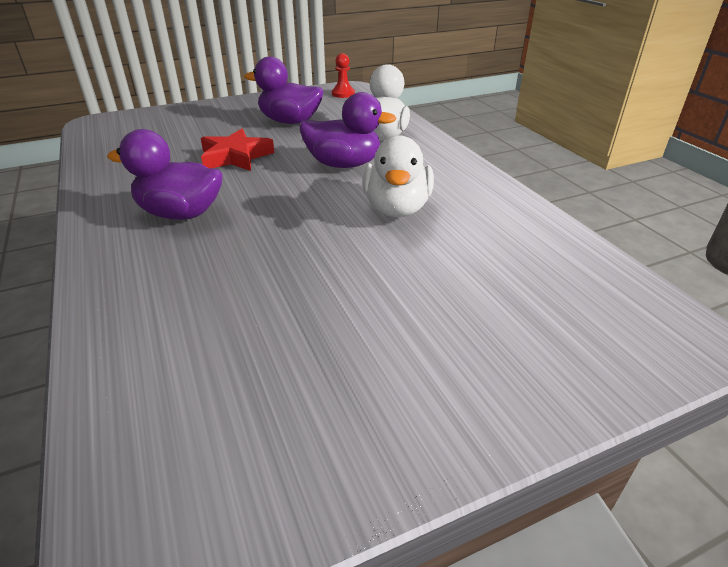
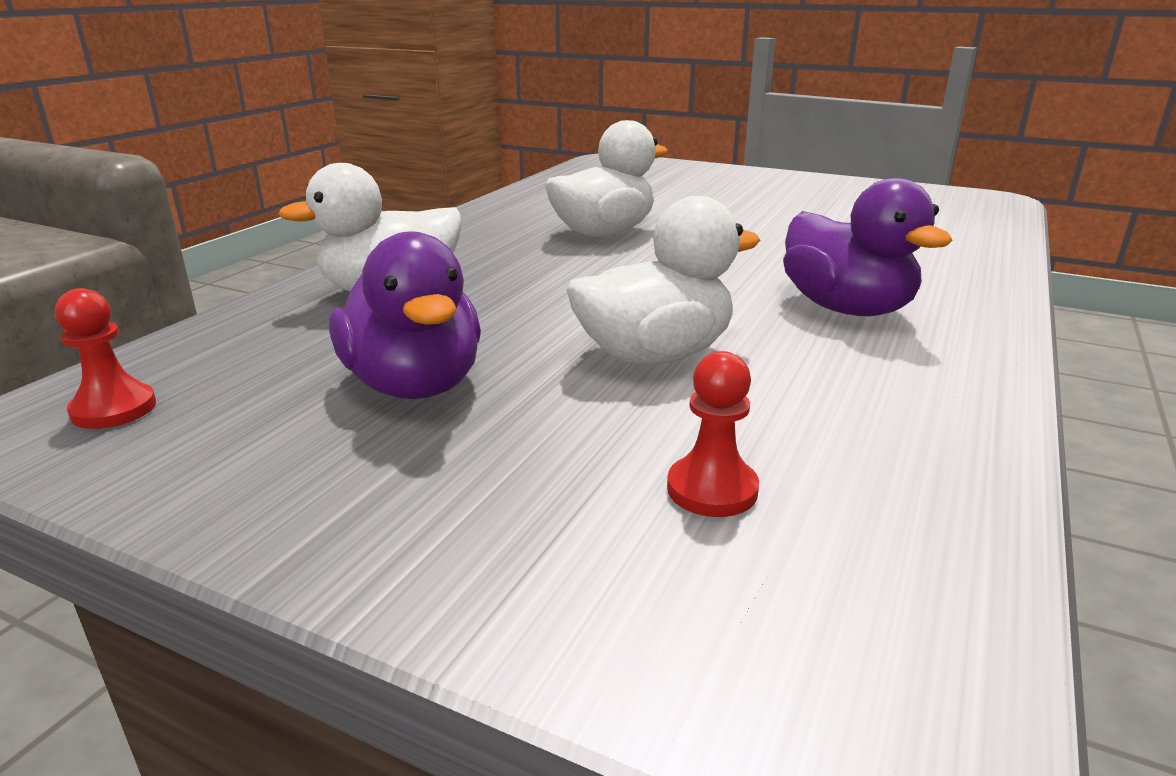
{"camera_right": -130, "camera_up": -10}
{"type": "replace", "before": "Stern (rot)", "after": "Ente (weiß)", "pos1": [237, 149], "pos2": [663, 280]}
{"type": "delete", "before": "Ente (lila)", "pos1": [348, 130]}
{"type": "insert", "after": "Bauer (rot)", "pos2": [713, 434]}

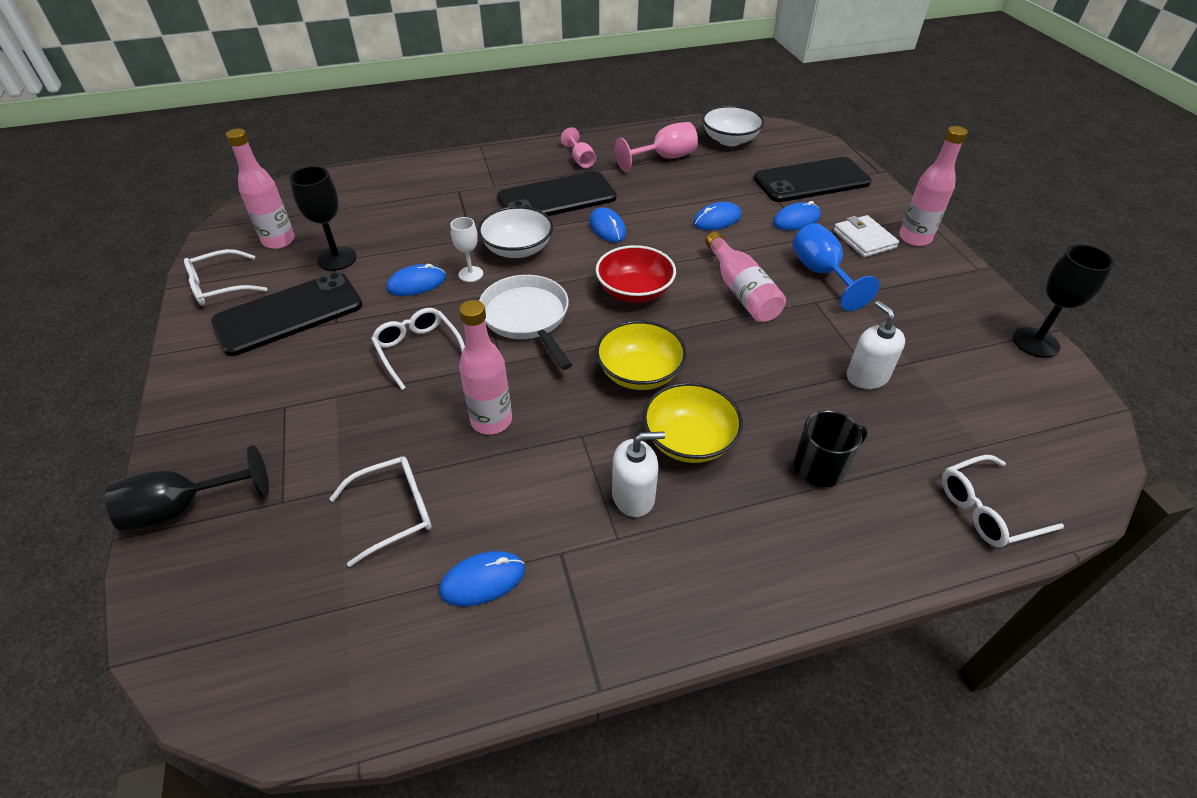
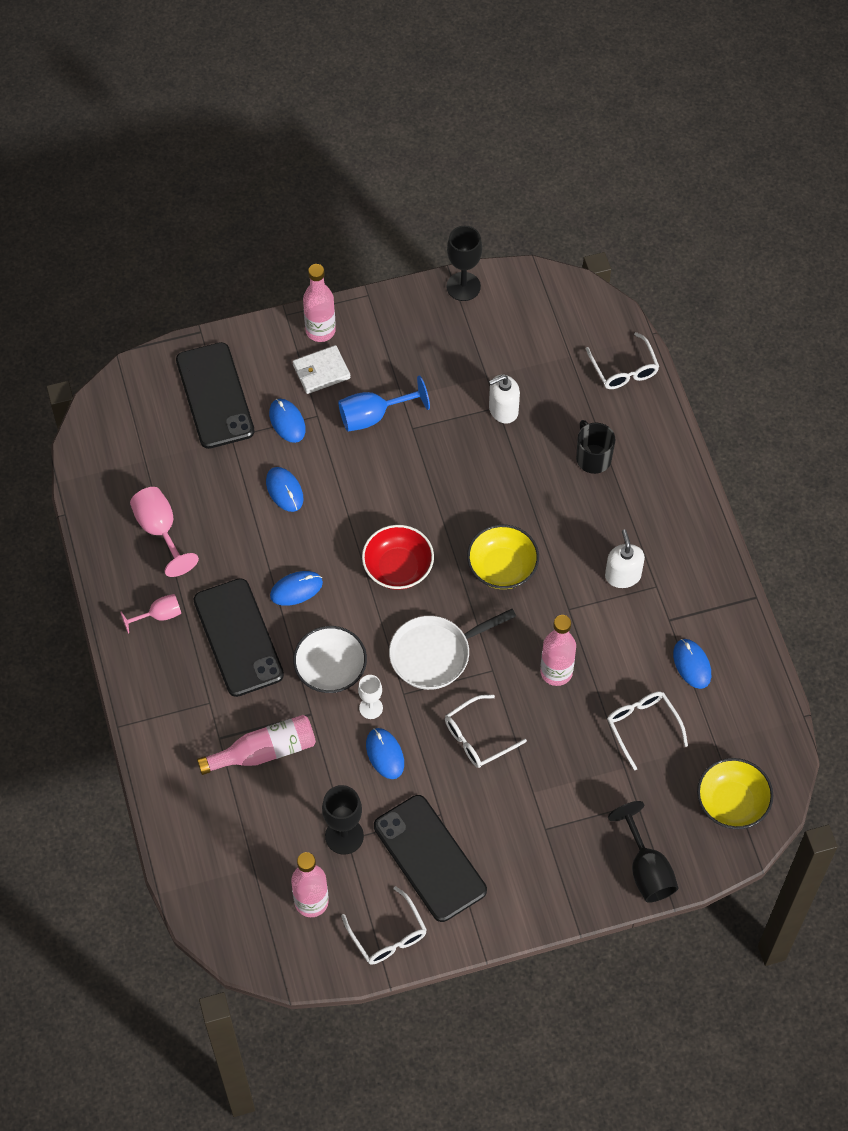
{"camera_right": -90, "camera_up": 15}
{"type": "move", "before": "Schüssel (gelb)", "pos1": [693, 422], "pos2": [735, 793]}
{"type": "delete", "before": "Schüssel (weiß)", "pos1": [733, 125]}
{"type": "move", "before": "Flasche (rosa)", "pos1": [745, 277], "pos2": [256, 745]}

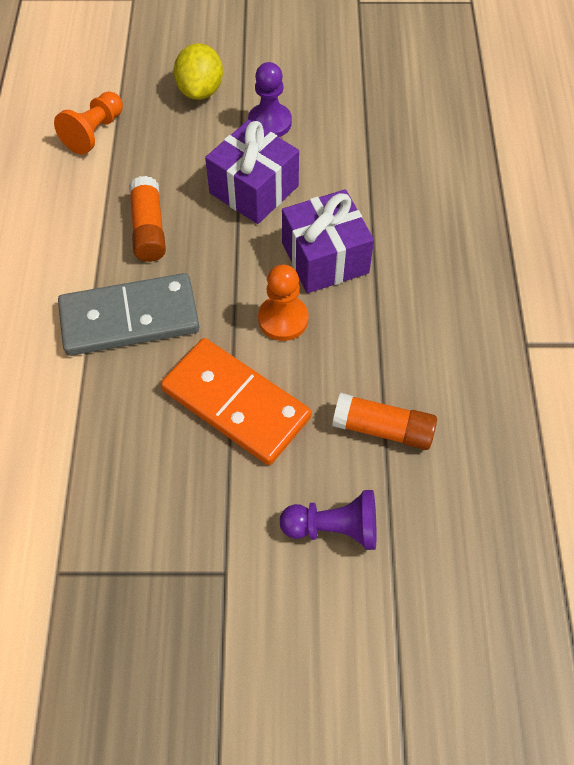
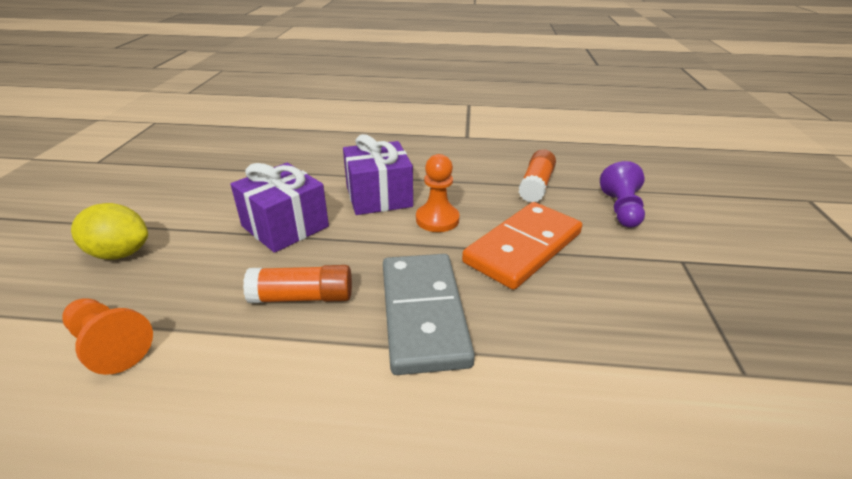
{"camera_right": -85, "camera_up": -25}
{"type": "delete", "before": "Bauer (lila)", "pos1": [270, 99]}

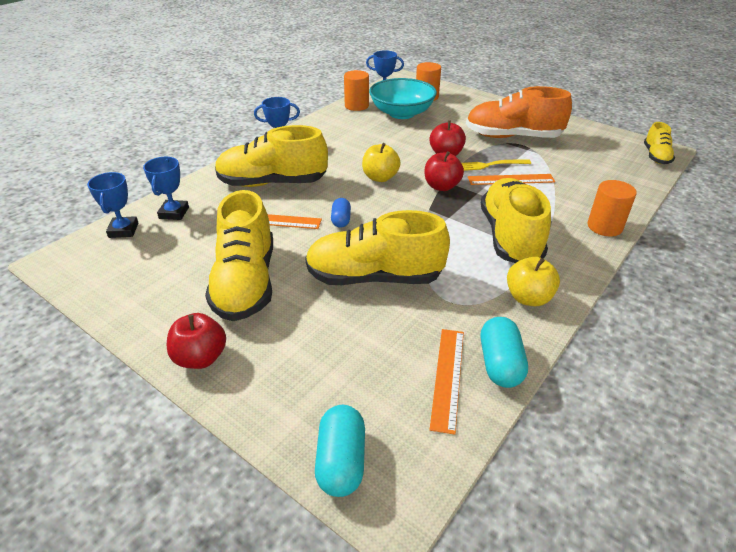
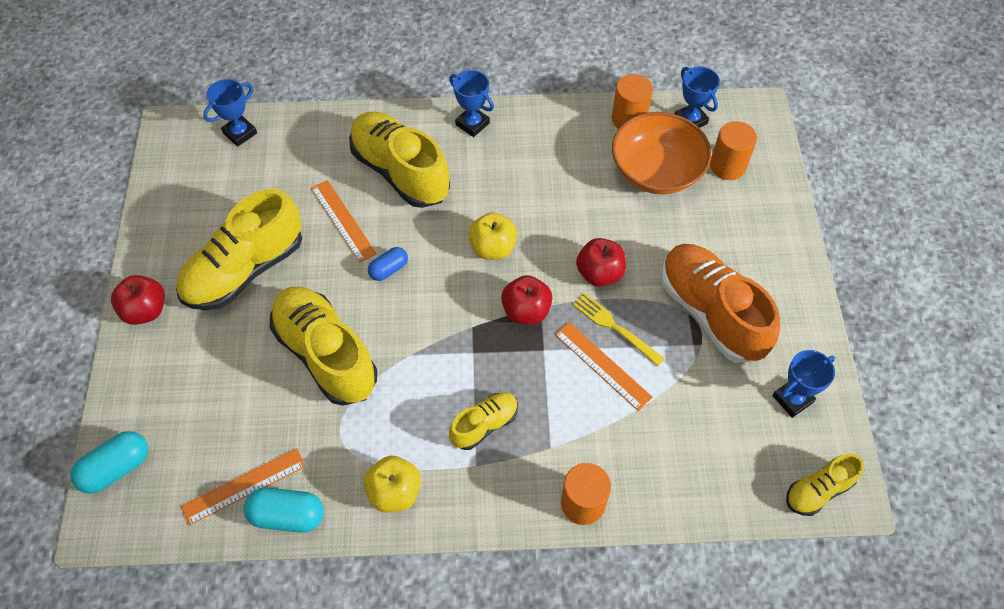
{"camera_right": 50, "camera_up": 20}
{"type": "move", "before": "Pokal (blau)", "pos1": [166, 188], "pos2": [803, 384]}
{"type": "recolor", "before": "Schüssel (türkis)", "after": "Schüssel (orange)", "pos1": [403, 98], "pos2": [661, 153]}
{"type": "resize", "before": "Schuh (gelb)", "pos1": [516, 220], "pos2": [483, 421], "scale": 0.52}
{"type": "rotate", "before": "Kapsel (türkis)", "pos1": [504, 352], "pos2": [283, 510], "turn": 45}

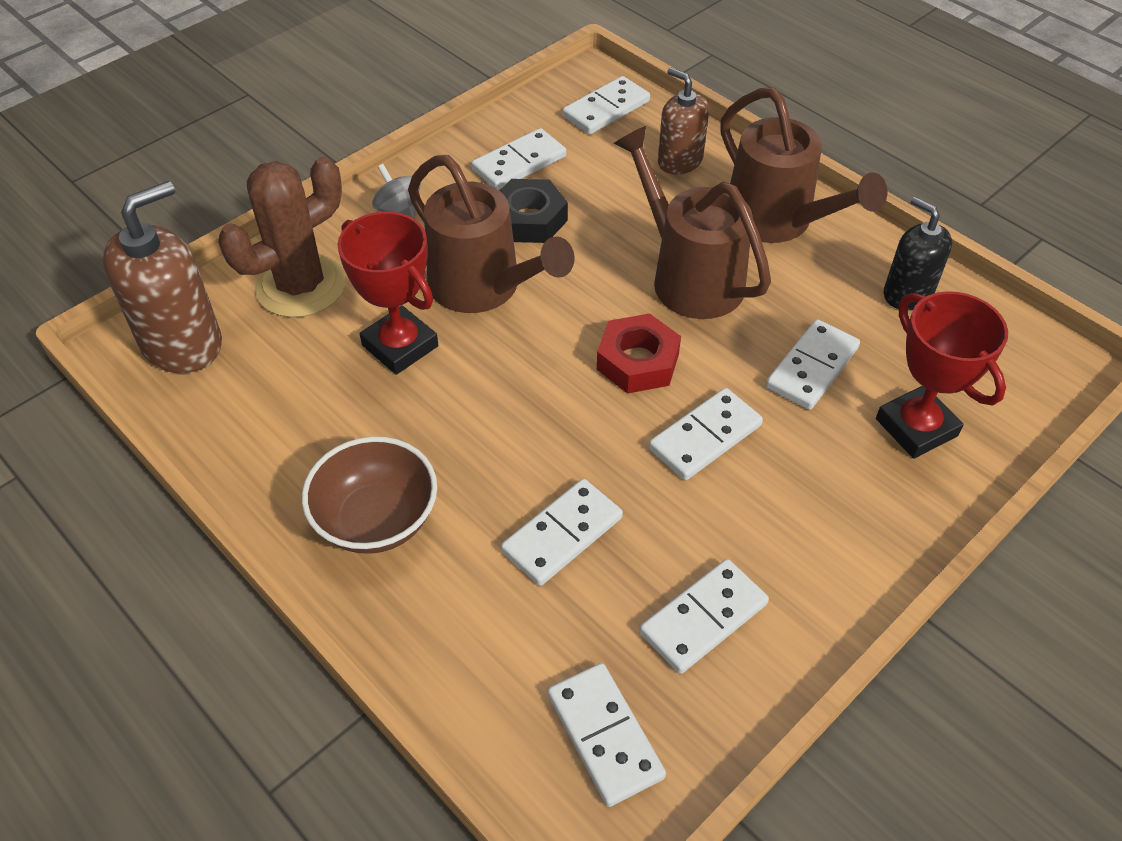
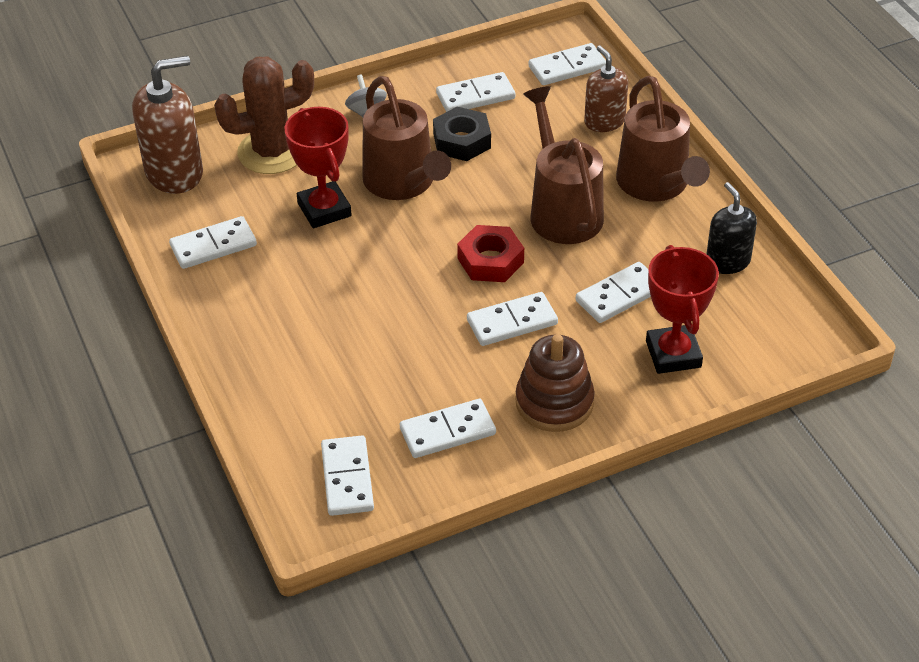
{"camera_right": 20, "camera_up": -5}
{"type": "delete", "before": "Schüssel (braun)", "pos1": [369, 495]}
{"type": "move", "before": "Dominostein (weiß)", "pos1": [562, 532], "pos2": [213, 242]}
{"type": "insert", "after": "Stapelspielzeug (braun)", "pos2": [555, 383]}

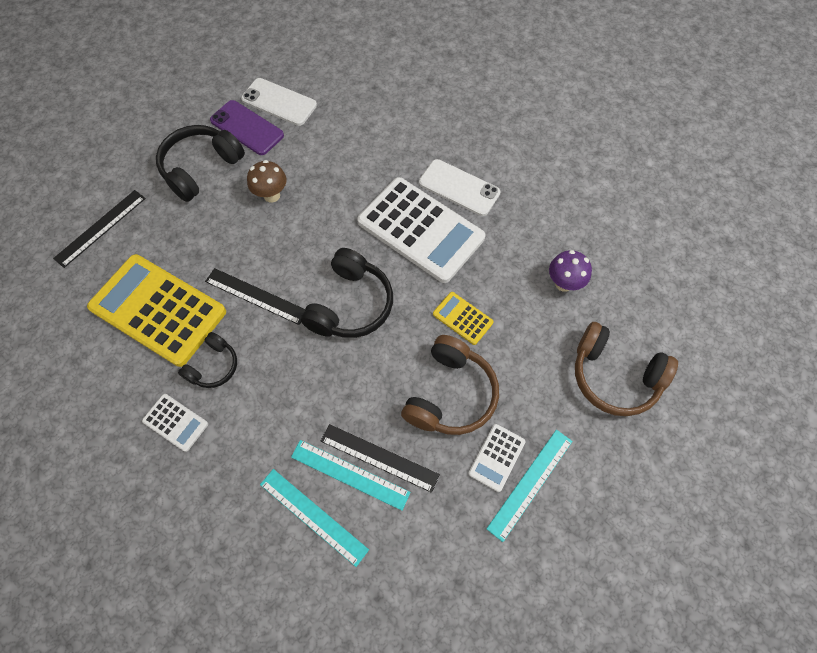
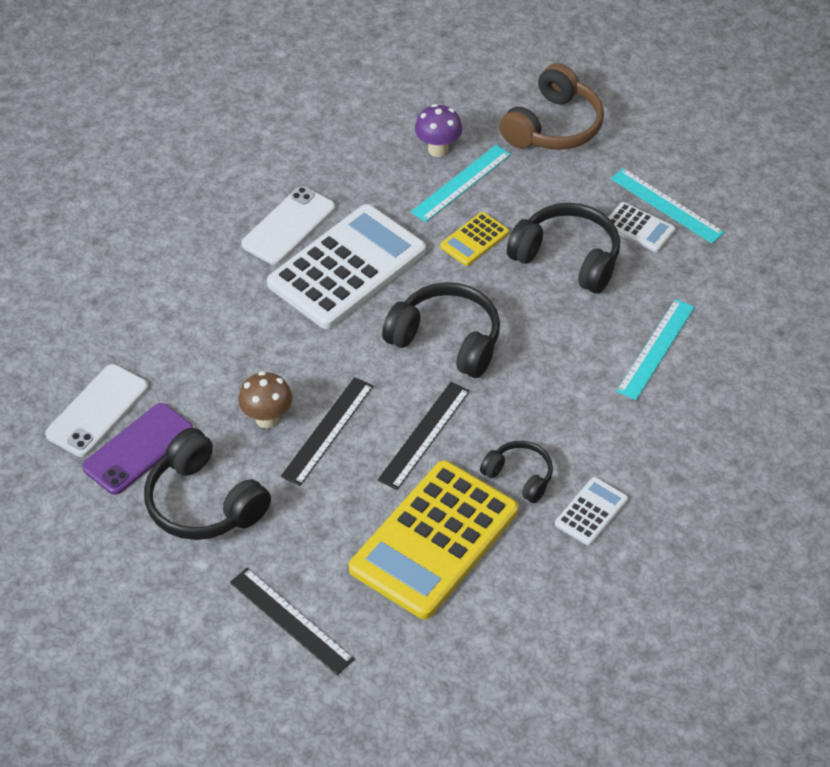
{"camera_right": -85, "camera_up": -15}
{"type": "move", "before": "Lineal (türkis)", "pos1": [314, 518], "pos2": [461, 183]}
{"type": "move", "before": "Lineal (schwarz)", "pos1": [380, 458], "pos2": [326, 431]}
{"type": "recolor", "before": "Kopfhörer (braun)", "after": "Kopfhörer (schwarz)", "pos1": [450, 385], "pos2": [563, 248]}

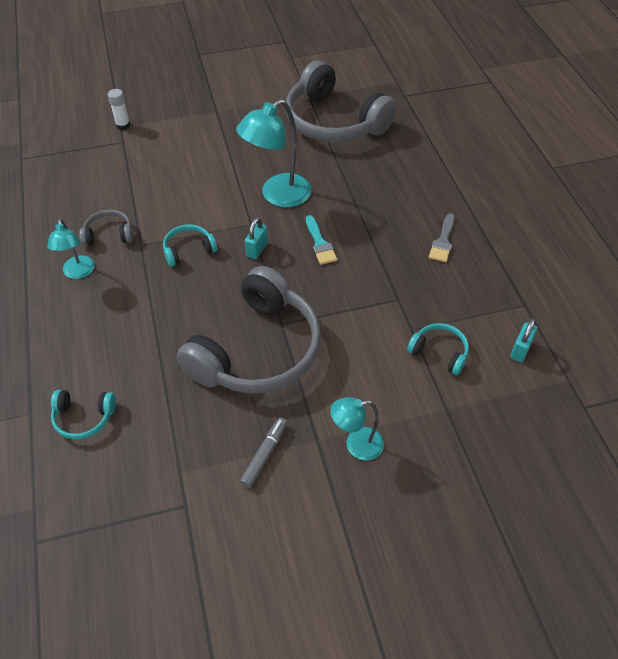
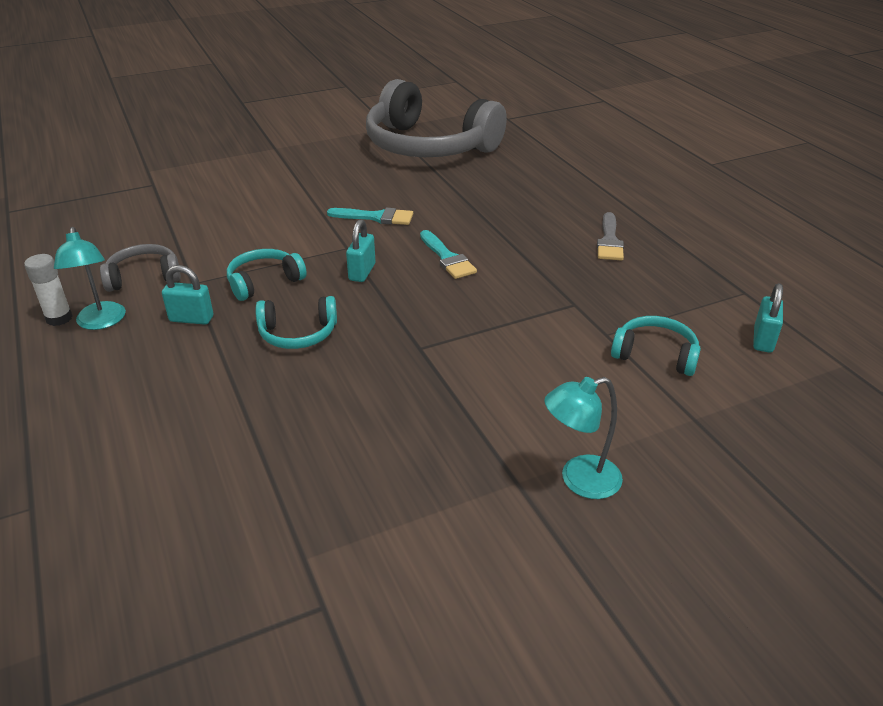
{"camera_right": -10, "camera_up": -15}
{"type": "move", "before": "Kopfhörer (türkis)", "pos1": [83, 415], "pos2": [296, 322]}
{"type": "move", "before": "Klebestift (weiß)", "pos1": [119, 109], "pos2": [48, 290]}
{"type": "delete", "before": "Kopfhörer (grau)", "pos1": [248, 330]}
{"type": "replace", "before": "Lampe (türkis)", "after": "Pinsel (türkis)", "pos1": [274, 153], "pos2": [370, 216]}
{"type": "delete", "before": "Filzstift (grau)", "pos1": [263, 453]}
{"type": "insert", "after": "Vorhängeschloss (türkis)", "pos2": [187, 295]}

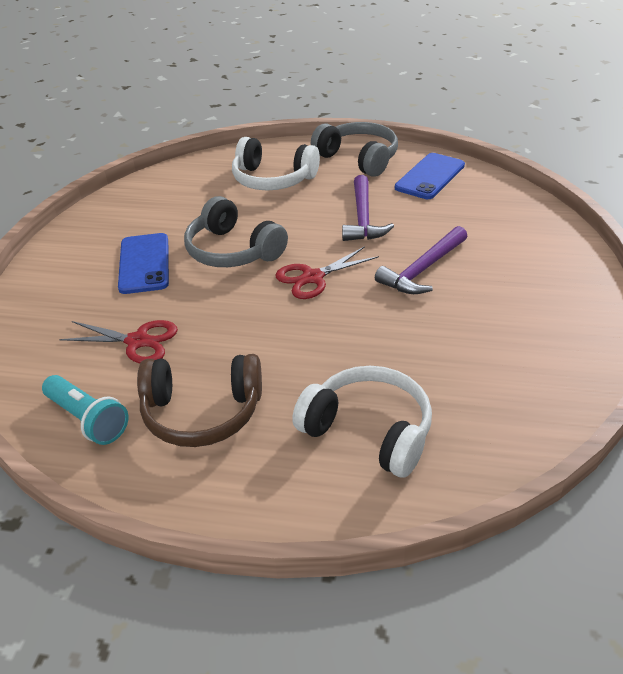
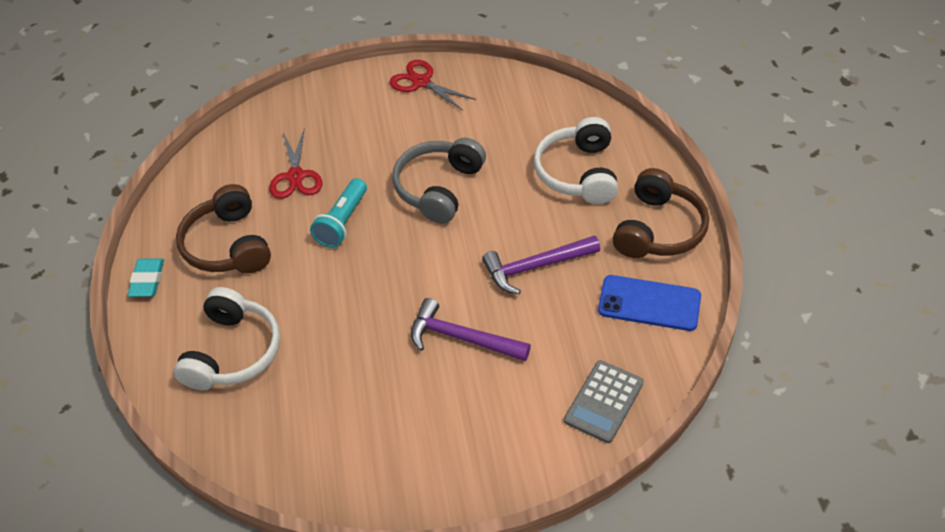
{"camera_right": 70, "camera_up": 10}
{"type": "move", "before": "Taschenlampe (türkis)", "pos1": [85, 410], "pos2": [338, 213]}
{"type": "delete", "before": "Handy (blau)", "pos1": [143, 263]}
{"type": "move", "before": "Schere (rot)", "pos1": [327, 272], "pos2": [433, 85]}
{"type": "recolor", "before": "Kopfhörer (grau)", "after": "Kopfhörer (braun)", "pos1": [354, 149], "pos2": [661, 213]}
{"type": "insert", "after": "Radiergummi (türkis)", "pos2": [146, 277]}
{"type": "insert", "after": "Taschenrechner (grau)", "pos2": [604, 401]}

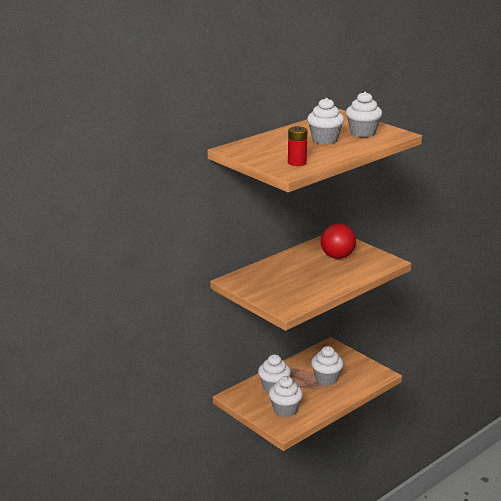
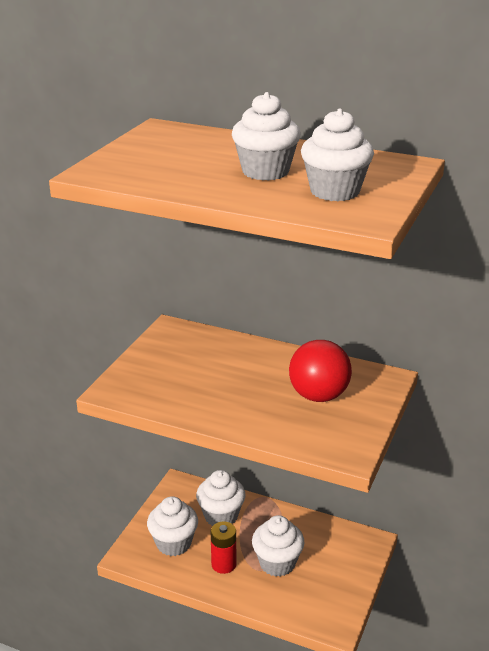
{"camera_right": 65, "camera_up": 5}
{"type": "move", "before": "Batterie (rot)", "pos1": [297, 146], "pos2": [223, 548]}

